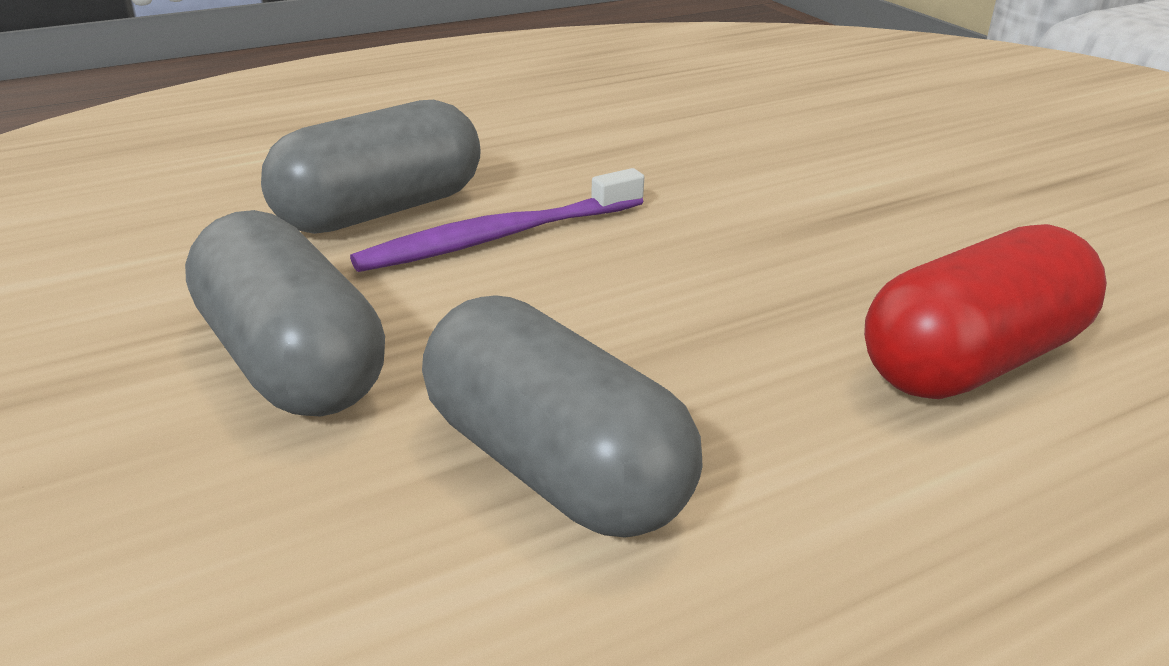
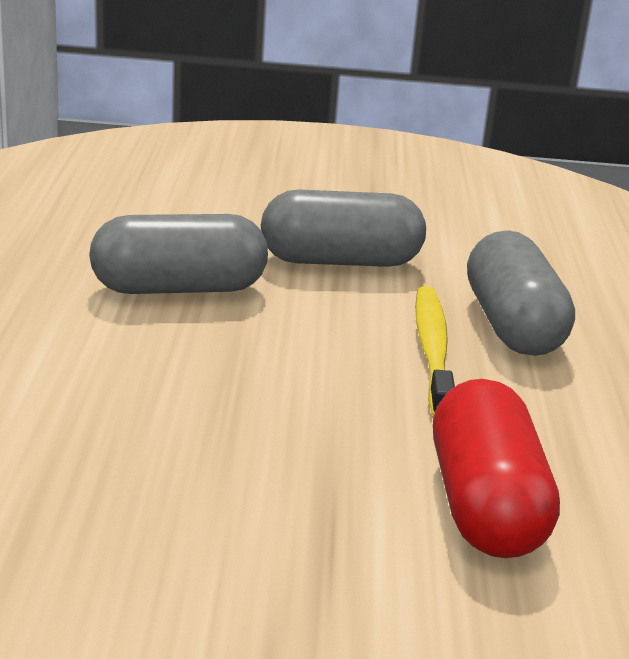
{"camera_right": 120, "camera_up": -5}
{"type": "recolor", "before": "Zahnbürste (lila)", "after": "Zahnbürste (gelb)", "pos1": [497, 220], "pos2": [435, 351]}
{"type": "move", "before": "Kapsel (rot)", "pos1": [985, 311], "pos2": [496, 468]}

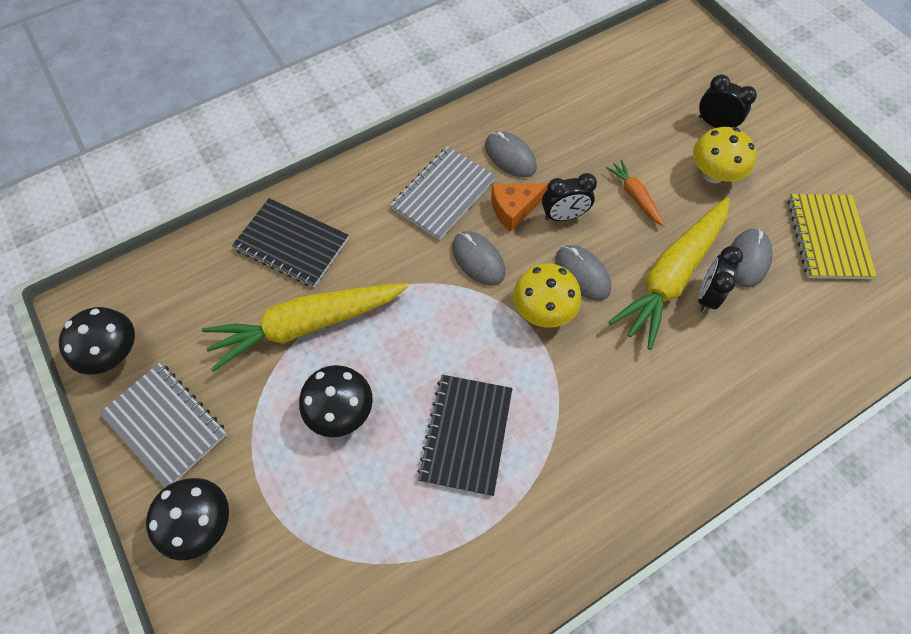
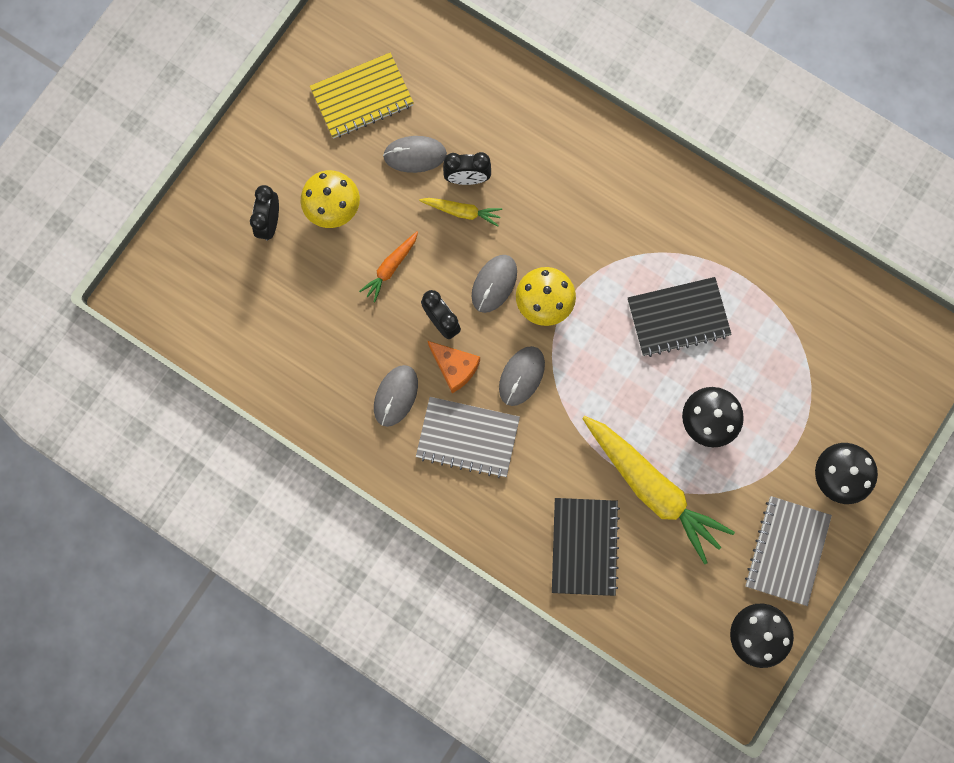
{"camera_right": -115, "camera_up": 15}
{"type": "resize", "before": "Karotte (gelb)", "pos1": [669, 274], "pos2": [460, 212], "scale": 0.47}

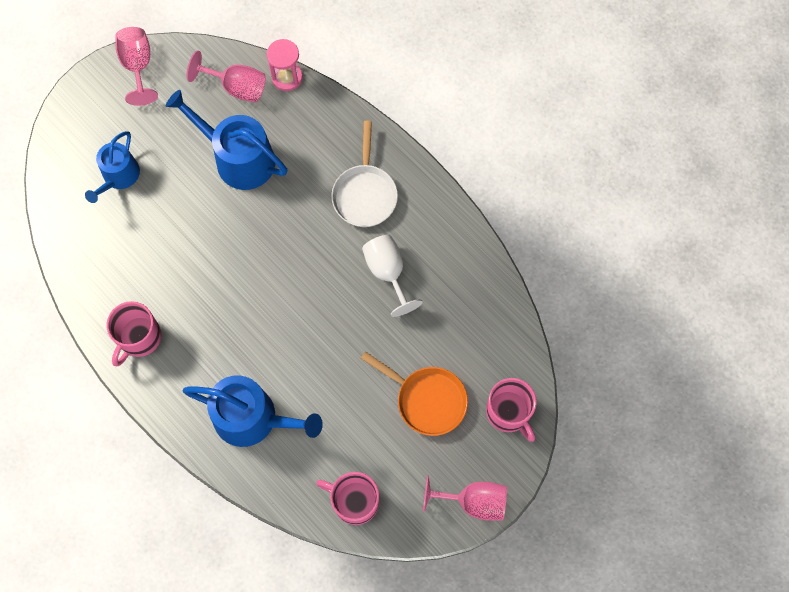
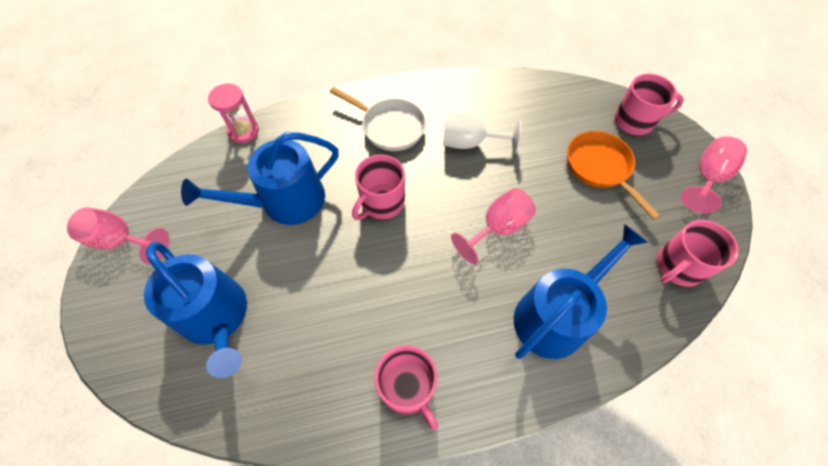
{"camera_right": -60, "camera_up": -10}
{"type": "resize", "before": "Gießkanne (blau)", "pos1": [112, 167], "pos2": [195, 310], "scale": 1.58}
{"type": "move", "before": "Kelch (rosa)", "pos1": [226, 76], "pos2": [493, 226]}
{"type": "rotate", "before": "Pfanne (orange)", "pos1": [414, 393], "pos2": [614, 175], "turn": -90}
{"type": "insert", "after": "Tasse (rosa)", "pos2": [378, 187]}

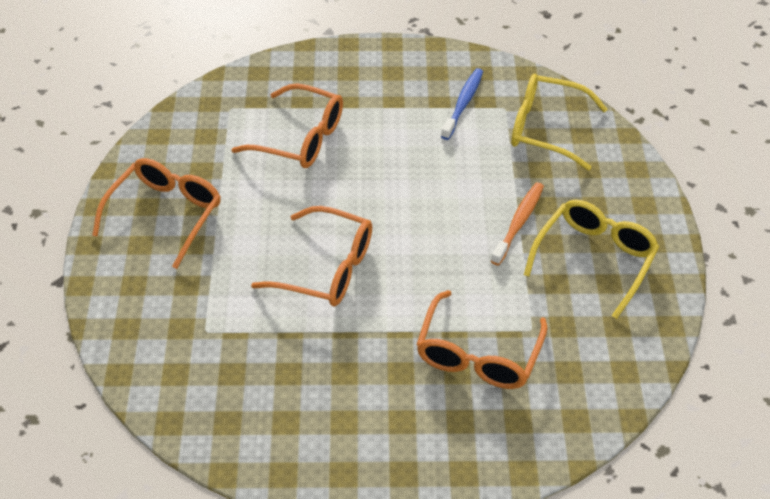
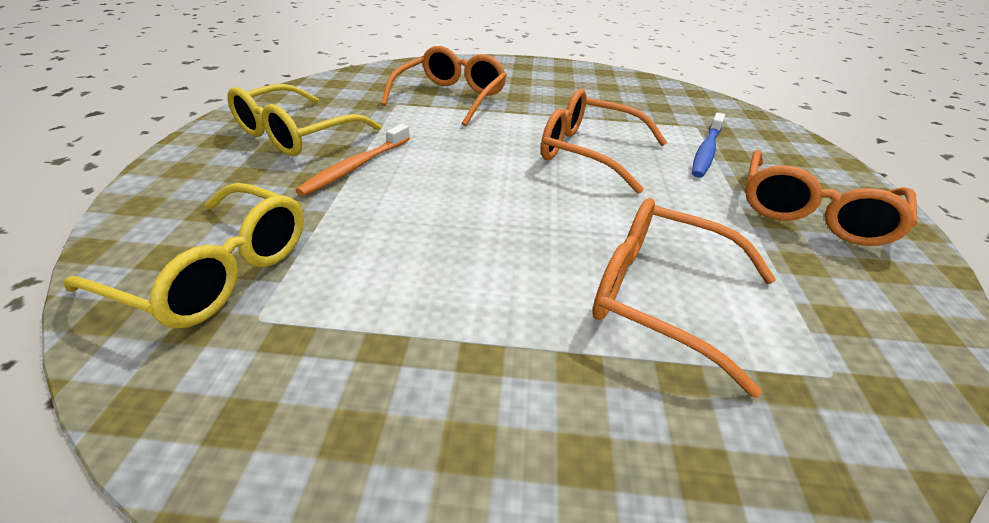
{"camera_right": -175, "camera_up": -10}
{"type": "move", "before": "Zahnbürste (blau)", "pos1": [462, 104], "pos2": [708, 145]}

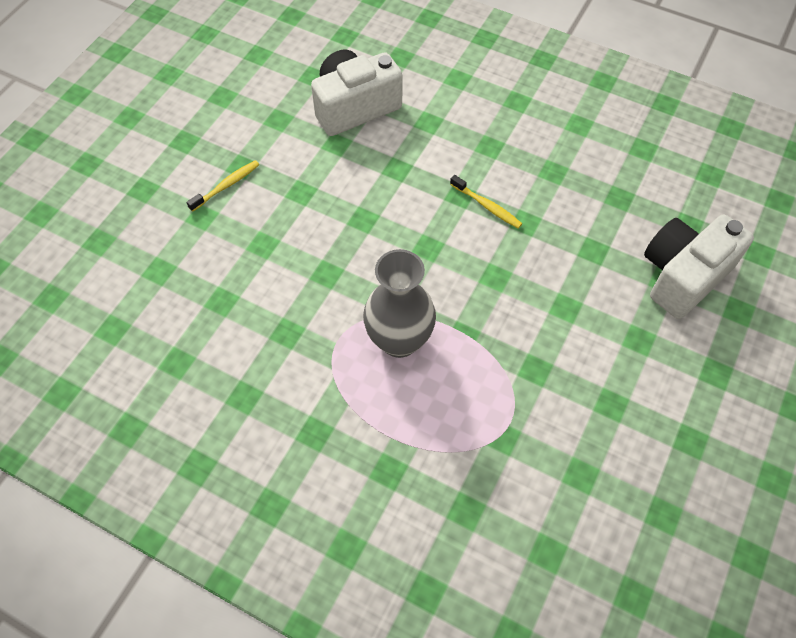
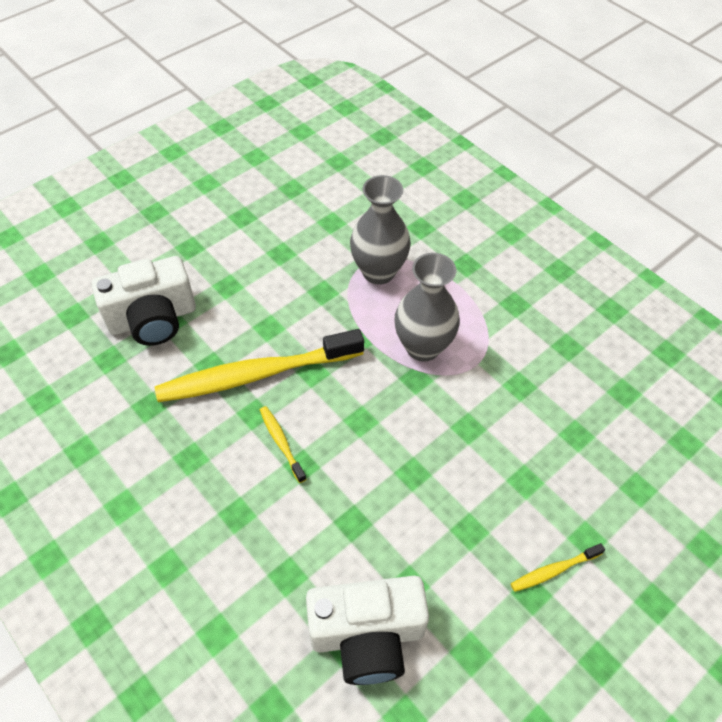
{"camera_right": -160, "camera_up": -5}
{"type": "insert", "after": "Zahnbürste (gelb)", "pos2": [259, 365]}
{"type": "insert", "after": "Vase (grau)", "pos2": [380, 230]}

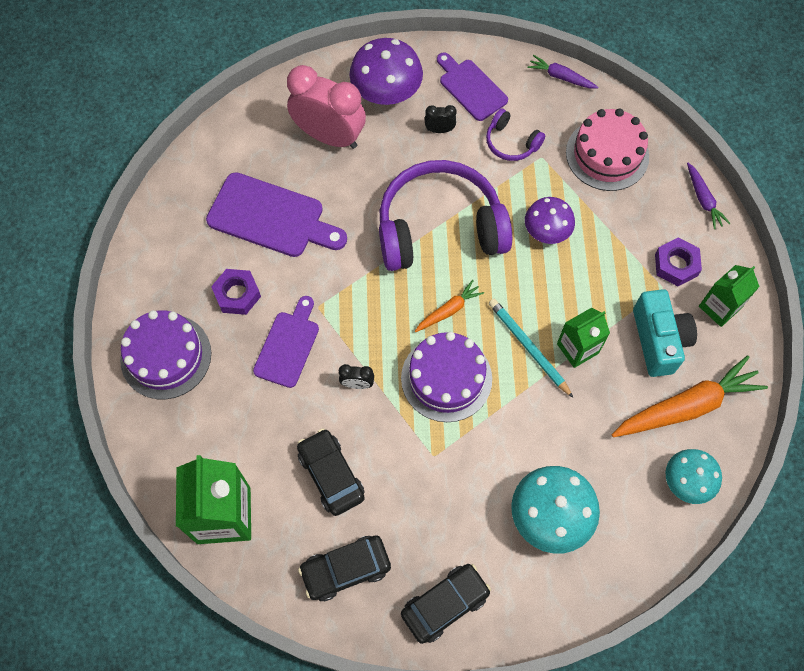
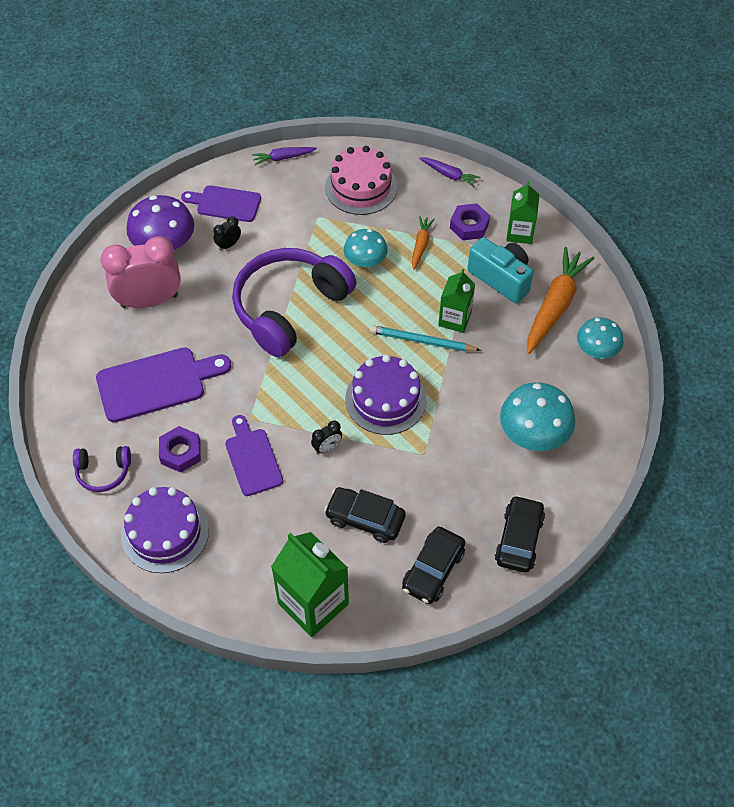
{"camera_right": -40, "camera_up": -10}
{"type": "move", "before": "Karotte (orange)", "pos1": [449, 306], "pos2": [423, 243]}
{"type": "move", "before": "Kopfhörer (lila)", "pos1": [515, 134], "pos2": [102, 469]}
{"type": "recolor", "before": "Pilz (lila)", "after": "Pilz (türkis)", "pos1": [550, 220], "pos2": [366, 248]}

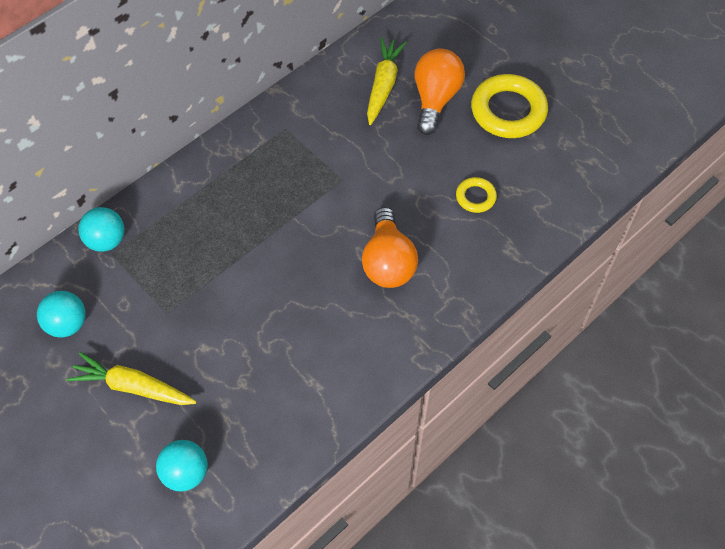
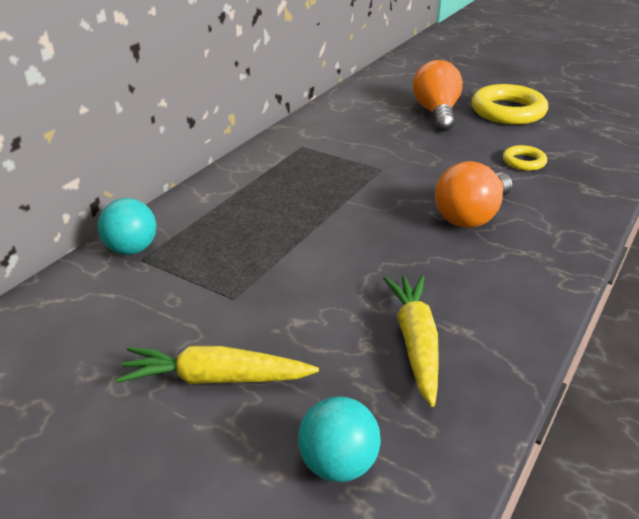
{"camera_right": -15, "camera_up": -25}
{"type": "delete", "before": "Ball (türkis)", "pos1": [61, 314]}
{"type": "rotate", "before": "Glühbirne (orange)", "pos1": [390, 247], "pos2": [473, 194], "turn": 60}
{"type": "move", "before": "Karotte (gelb)", "pos1": [387, 81], "pos2": [411, 341]}

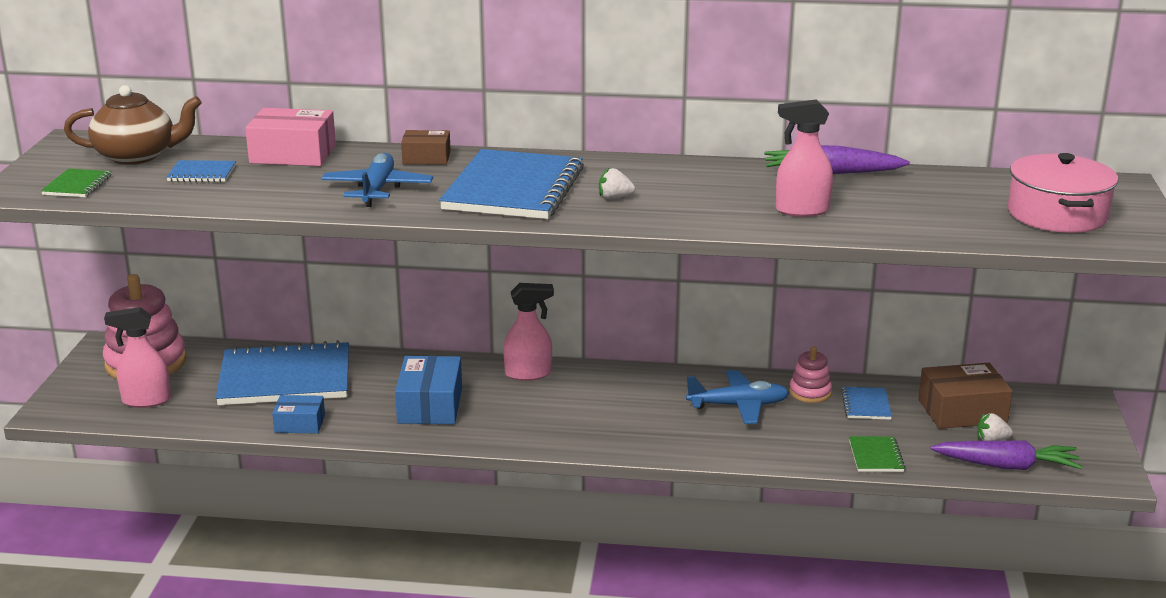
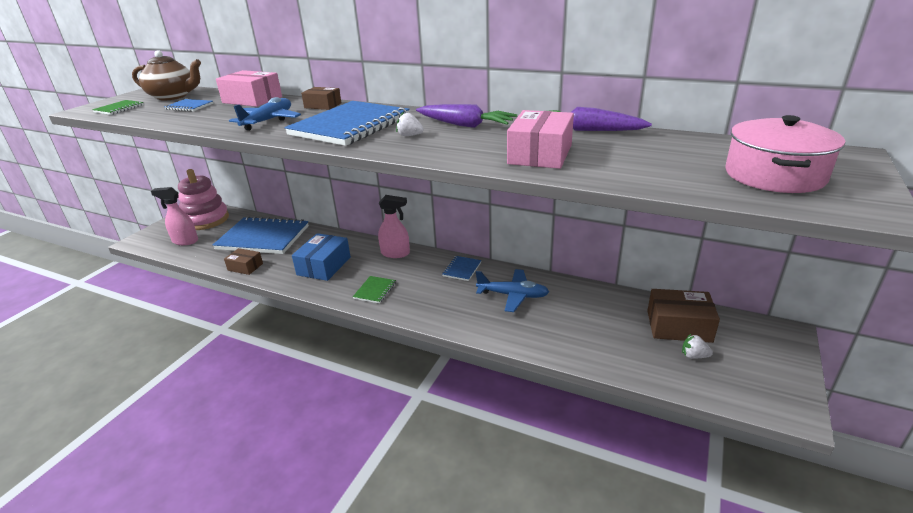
{"camera_right": 20, "camera_up": 5}
{"type": "recolor", "before": "Schachtel (blau)", "after": "Schachtel (braun)", "pos1": [298, 414], "pos2": [243, 261]}
{"type": "replace", "before": "Sprühflasche (rosa)", "after": "Schachtel (rosa)", "pos1": [804, 158], "pos2": [540, 139]}
{"type": "delete", "before": "Stapelspielzeug (rosa)", "pos1": [810, 374]}
{"type": "move", "before": "Notizbuch (blau)", "pos1": [866, 403], "pos2": [462, 268]}
{"type": "move", "before": "Notizbuch (grün)", "pos1": [877, 454], "pos2": [374, 289]}
{"type": "move", "before": "Karotte (lila)", "pos1": [1006, 455], "pos2": [466, 116]}

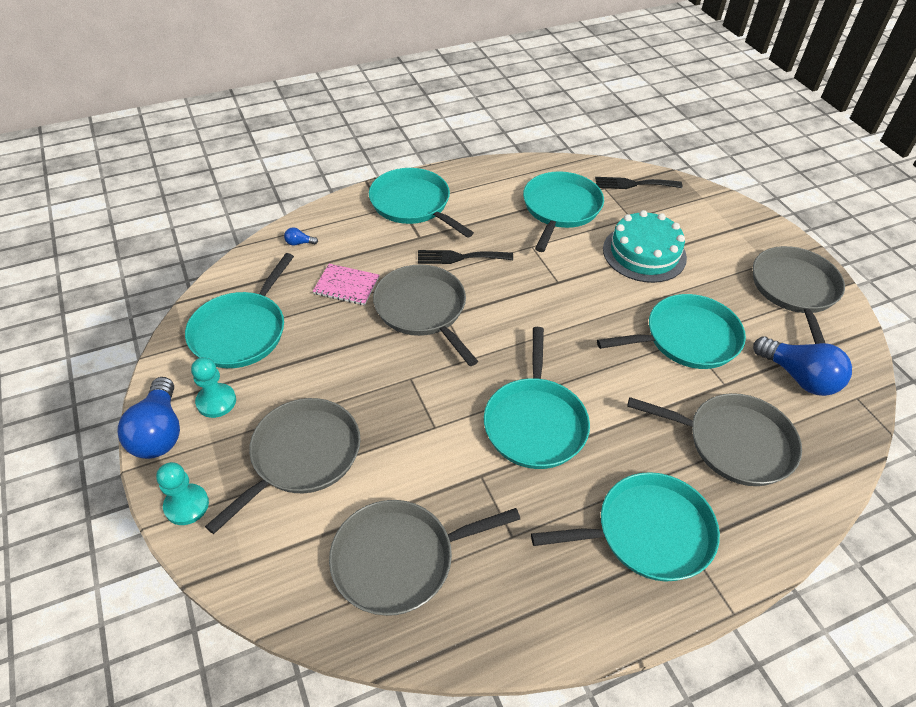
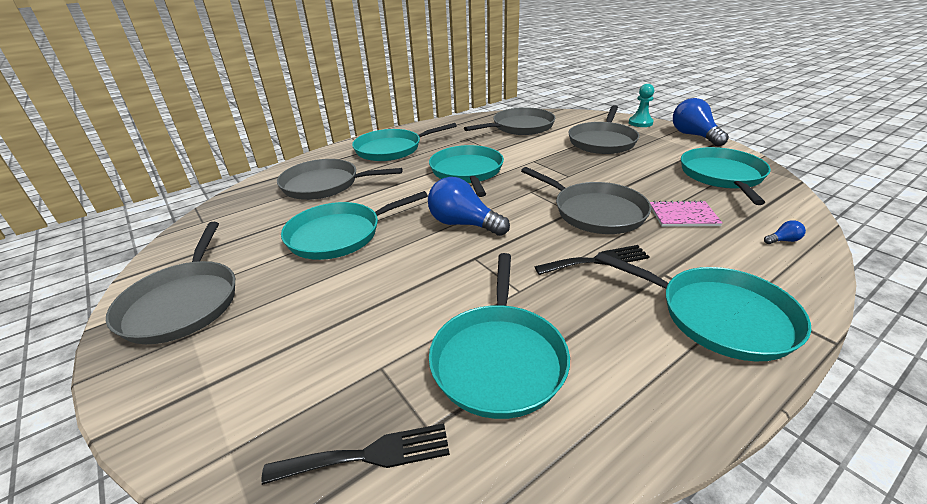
{"camera_right": 170, "camera_up": -15}
{"type": "delete", "before": "Bauer (türkis)", "pos1": [213, 387]}
{"type": "delete", "before": "Kuchen (türkis)", "pos1": [645, 246]}
{"type": "move", "before": "Glühbirne (blau)", "pos1": [802, 366], "pos2": [469, 206]}

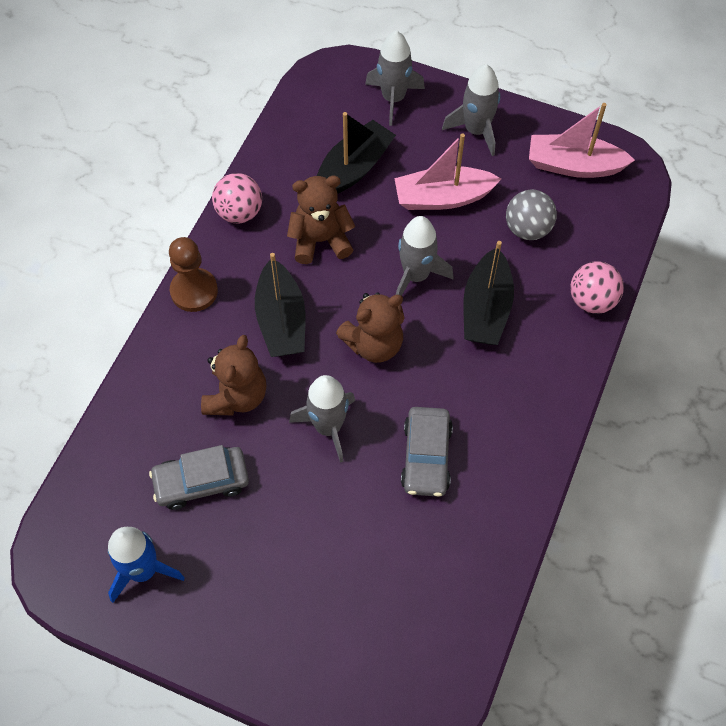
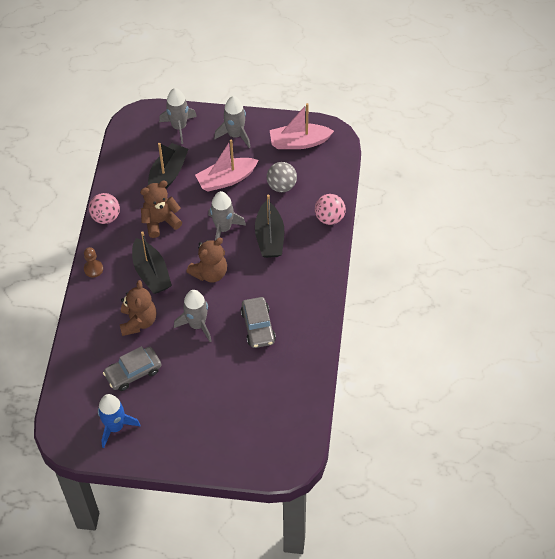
{"camera_right": -15, "camera_up": -5}
{"type": "resize", "before": "Bauer (braun)", "pos1": [193, 274], "pos2": [93, 262], "scale": 0.66}

